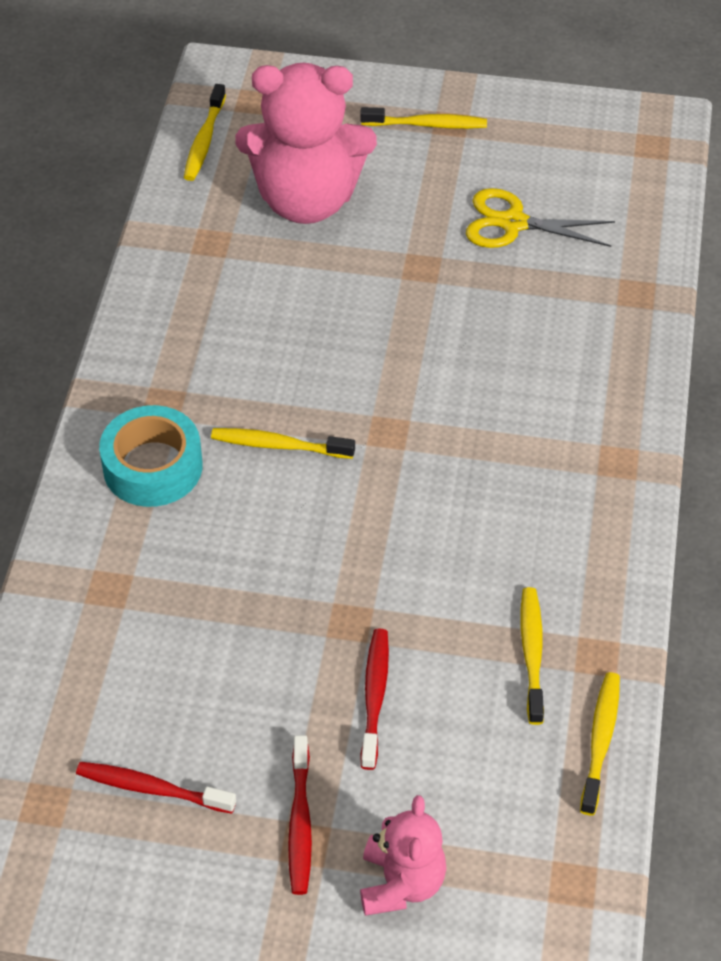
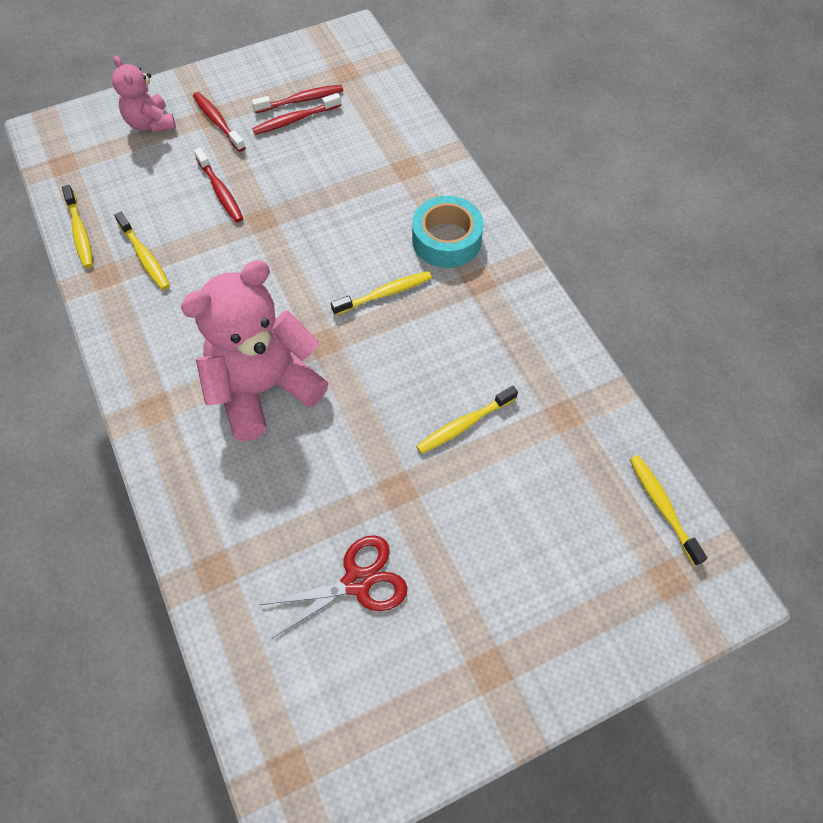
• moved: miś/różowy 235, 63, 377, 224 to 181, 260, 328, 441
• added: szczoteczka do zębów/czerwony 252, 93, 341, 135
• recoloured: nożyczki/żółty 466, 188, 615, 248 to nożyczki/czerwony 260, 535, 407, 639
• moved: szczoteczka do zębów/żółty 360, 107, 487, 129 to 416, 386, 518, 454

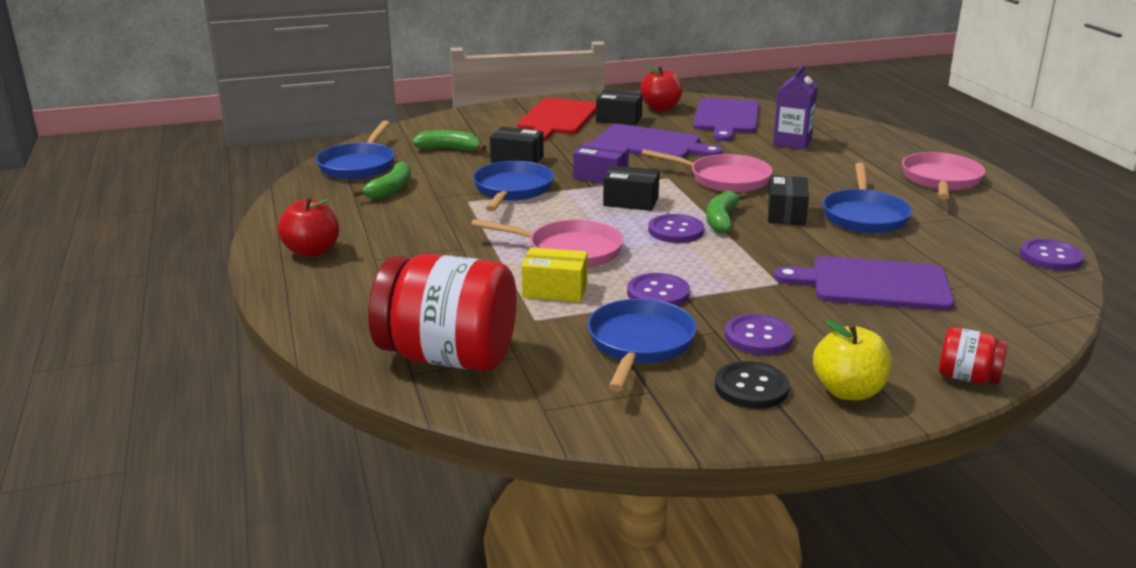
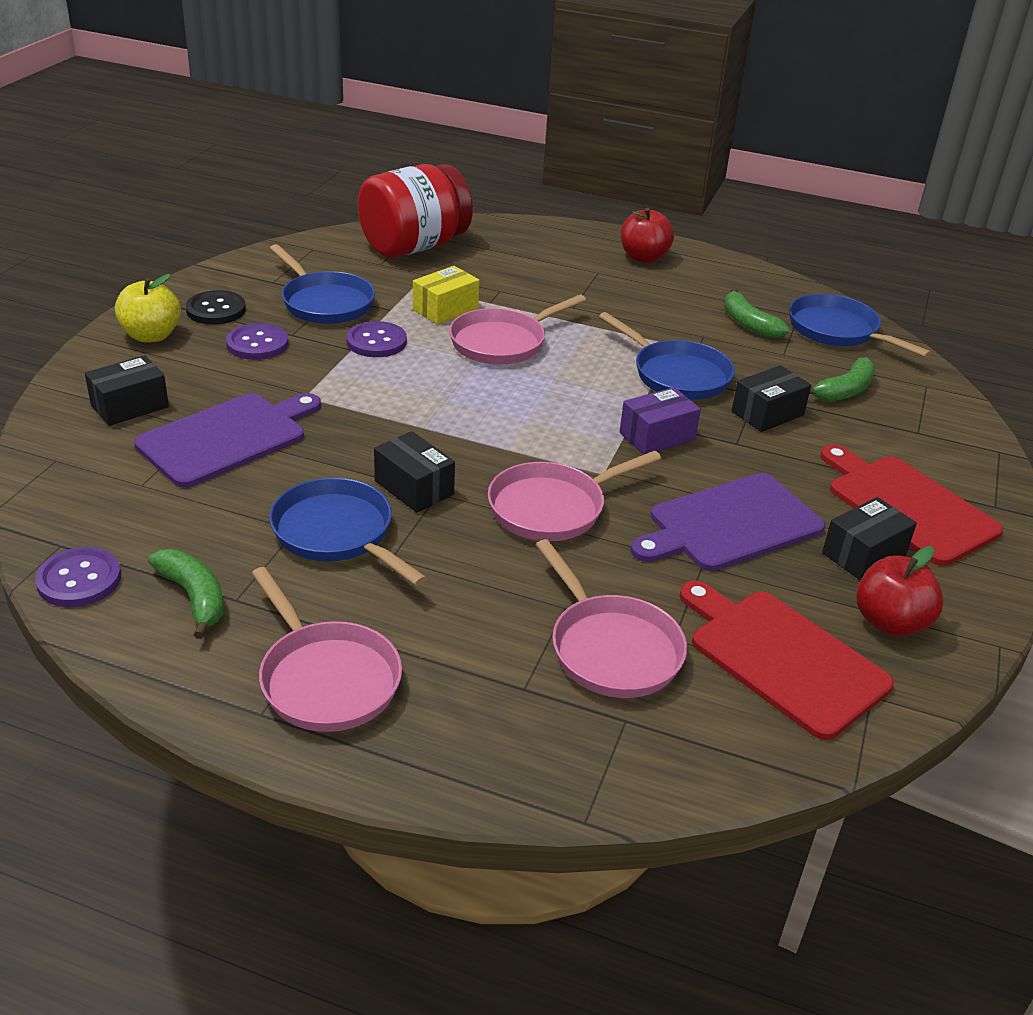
• moved: pudełko/czarny 603, 165, 660, 211 to 85, 355, 169, 426
• moved: banan/zielony 706, 191, 747, 233 to 148, 549, 224, 639
• replaced: karton mleka/fioletowy 773, 65, 818, 150 to patelnia/różowy 536, 539, 687, 698
• recoloured: deska do krojenia/fioletowy 693, 98, 759, 141 to deska do krojenia/czerwony 679, 581, 894, 740
• removed: guzik/fioletowy 648, 214, 704, 243
• removed: słoik/czerwony 939, 327, 1008, 384

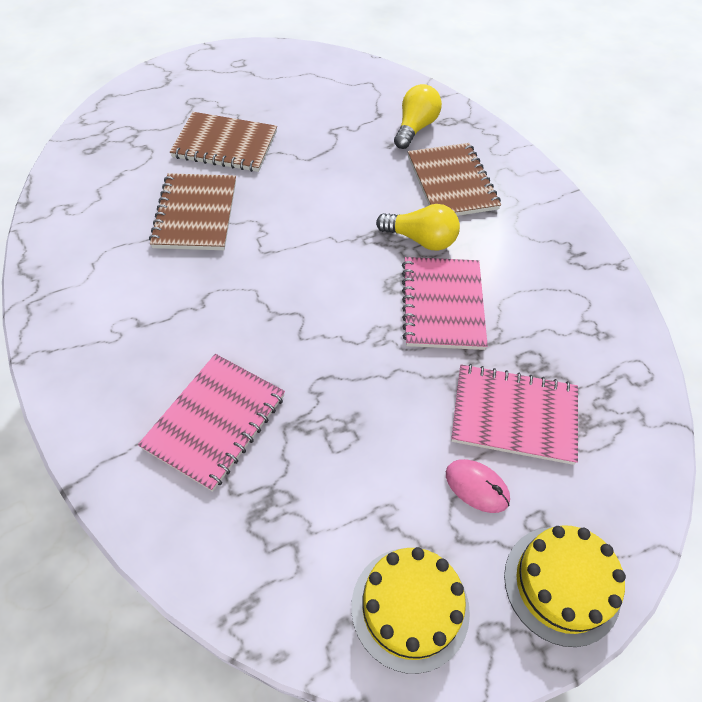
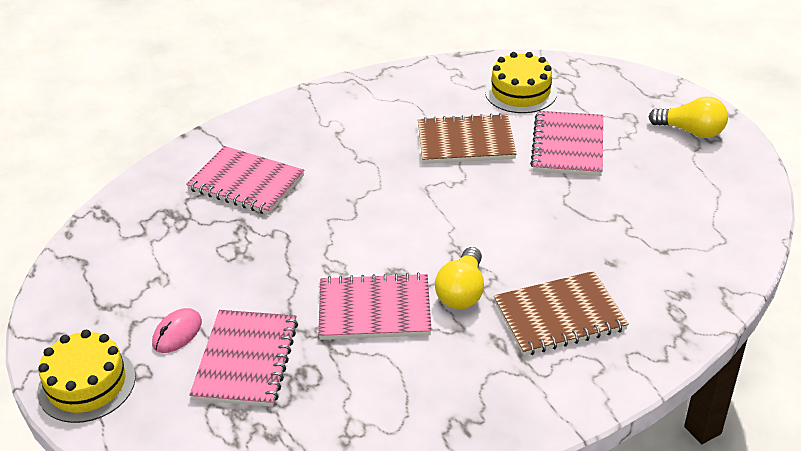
• moved: tort/żółty 351, 547, 470, 674 to 485, 52, 557, 113
• recoloured: zeszyt/brązowy 170, 112, 277, 172 to zeszyt/różowy 530, 111, 603, 176
• moved: żarówka/żółty 394, 84, 442, 149 to 649, 97, 728, 138

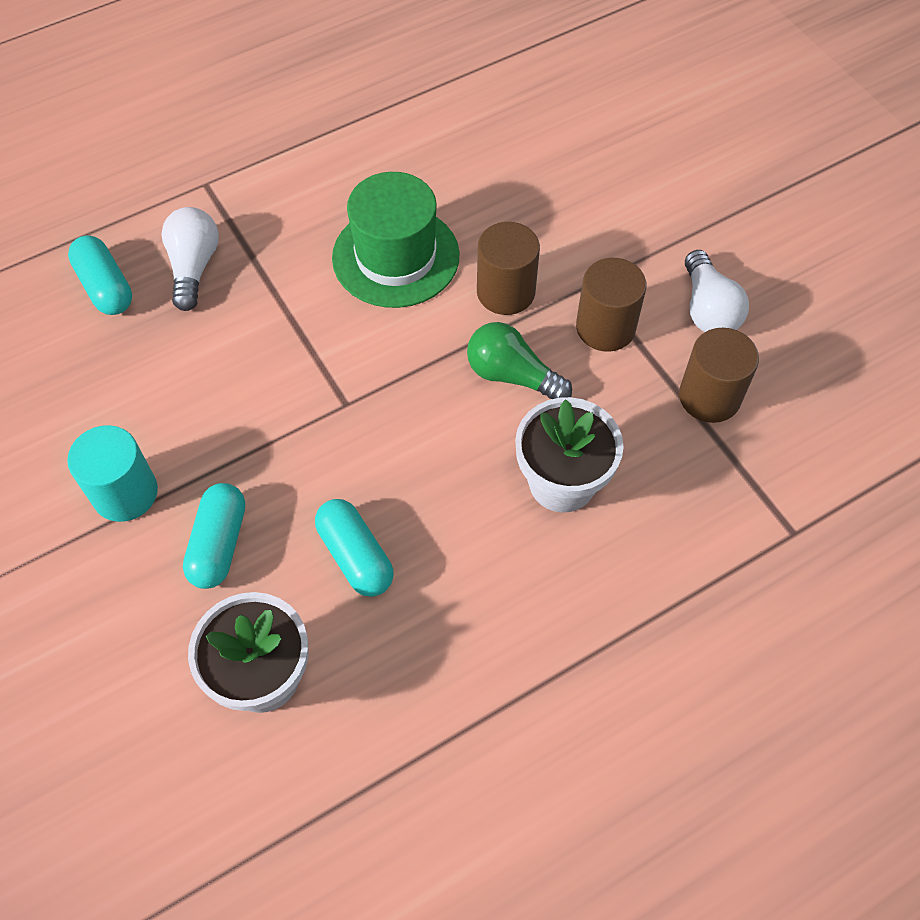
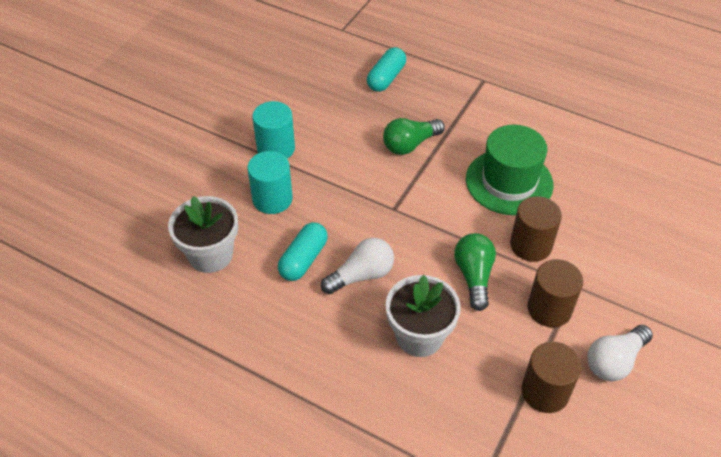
• replaced: kapsułka/turkusowy 183, 483, 245, 589 to walec/turkusowy 247, 151, 293, 214
• moved: żarówka/biały 161, 207, 219, 311 to 321, 238, 394, 294
• added: żarówka/zielony 383, 118, 445, 155

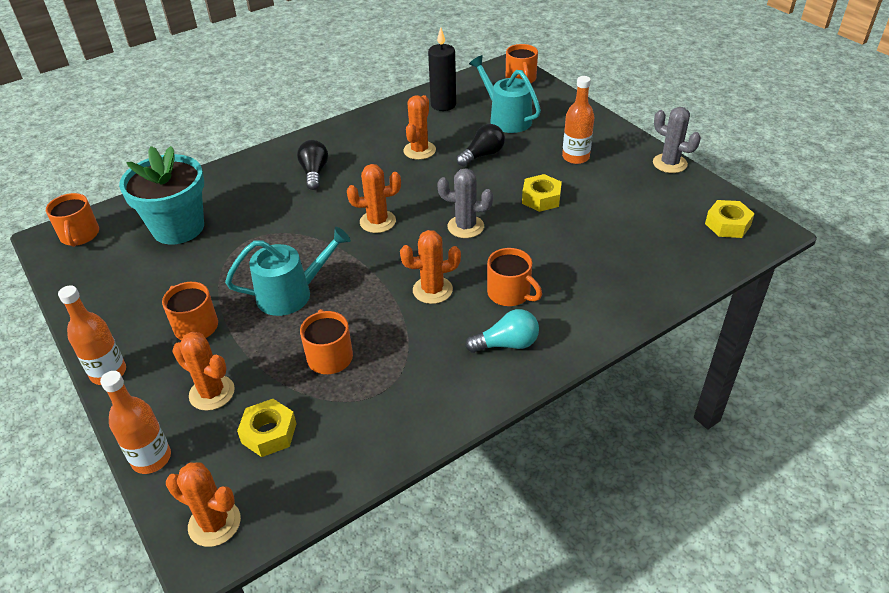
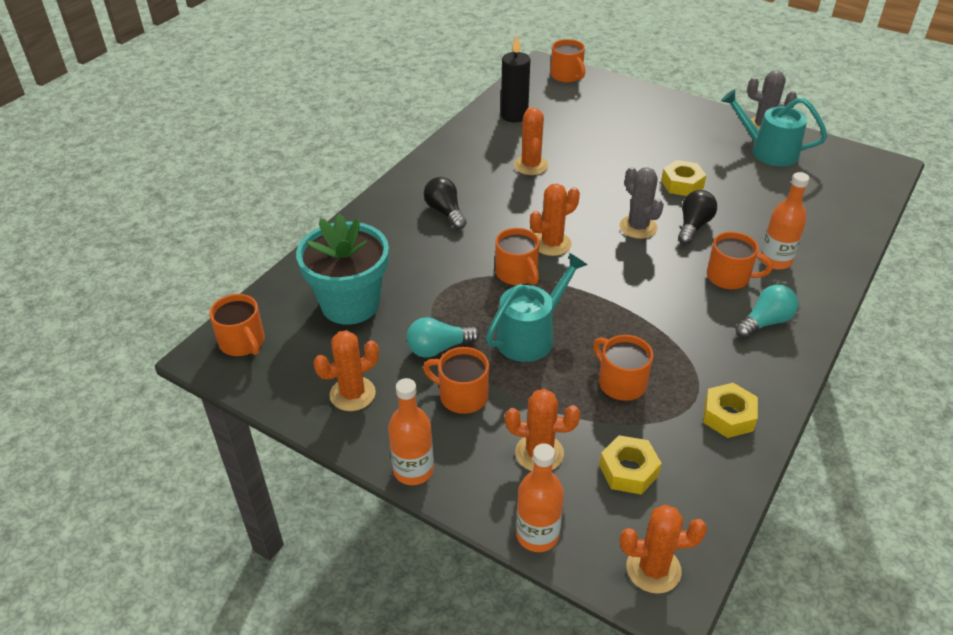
• moved: kaktus/pomarańczowy 400, 230, 461, 304 to 314, 330, 379, 411
• added: żarówka/turkusowy 406, 317, 480, 358
• added: kubek/pomarańczowy 495, 228, 539, 285
• turned: kaktus/szary 437, 168, 493, 238 = 620, 167, 664, 239 75 degrees clockwise
• moved: żarówka/czarny 456, 124, 505, 166 to 678, 190, 717, 245
• moved: nakrętka/żółty 705, 200, 755, 238 to 703, 383, 758, 438
• moved: konewka/turkusowy 469, 55, 541, 133 to 721, 89, 827, 166
• moved: butelka/pomarańczowy 562, 76, 594, 164 to 761, 172, 809, 270

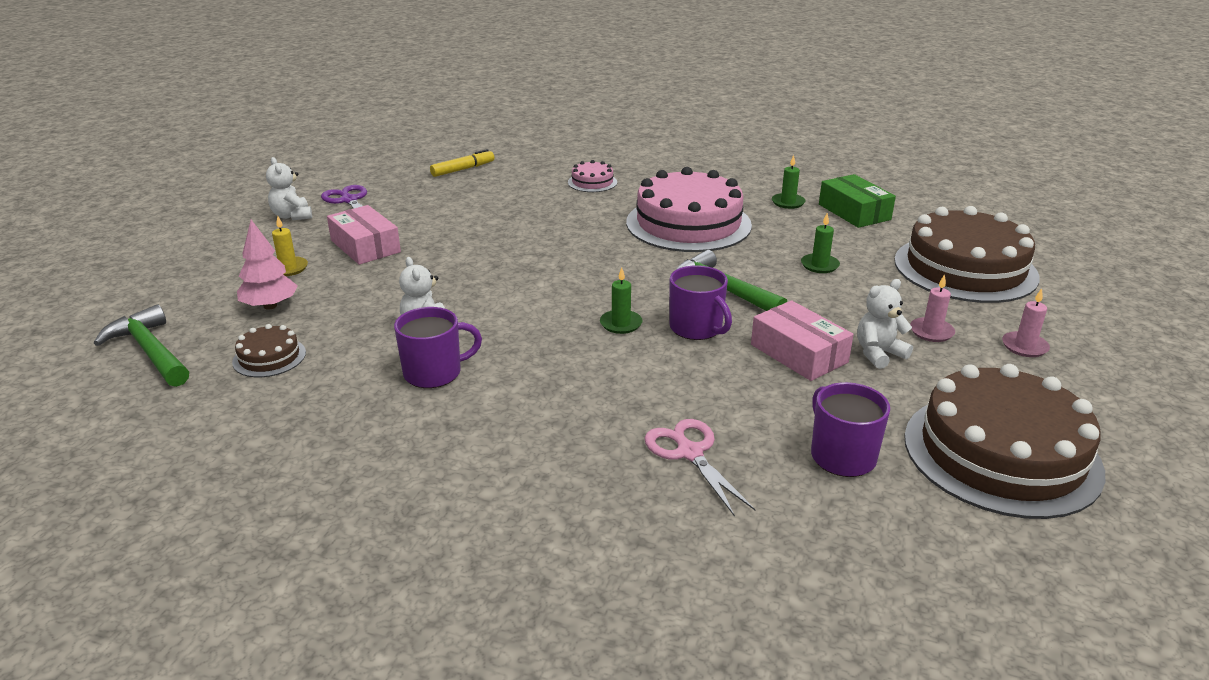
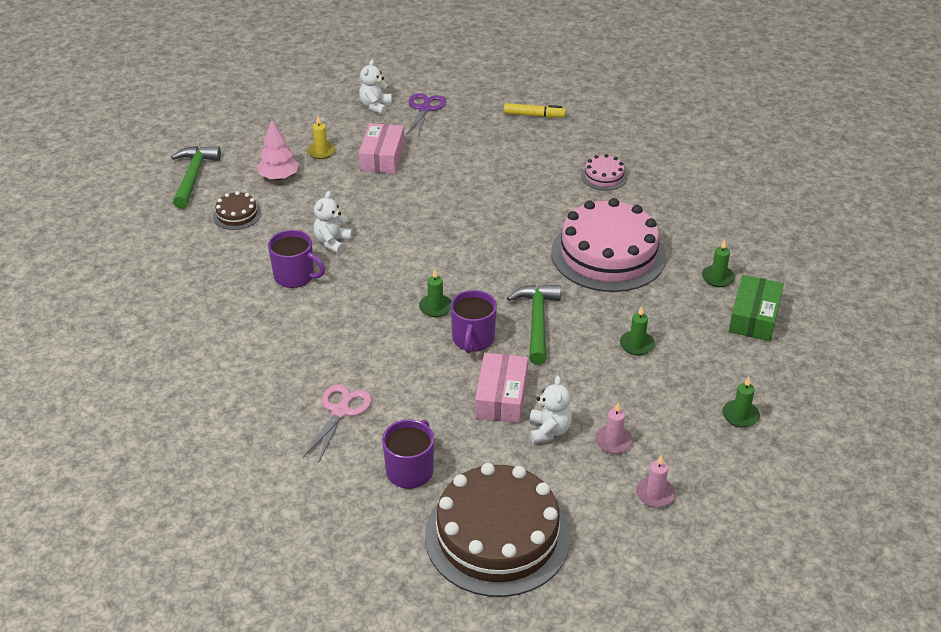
• turned: miś/biały 857, 279, 913, 369 = 530, 376, 572, 444 75 degrees clockwise
• replaced: tort/brązowy 894, 206, 1040, 303 to świeca/zielony 722, 377, 760, 428

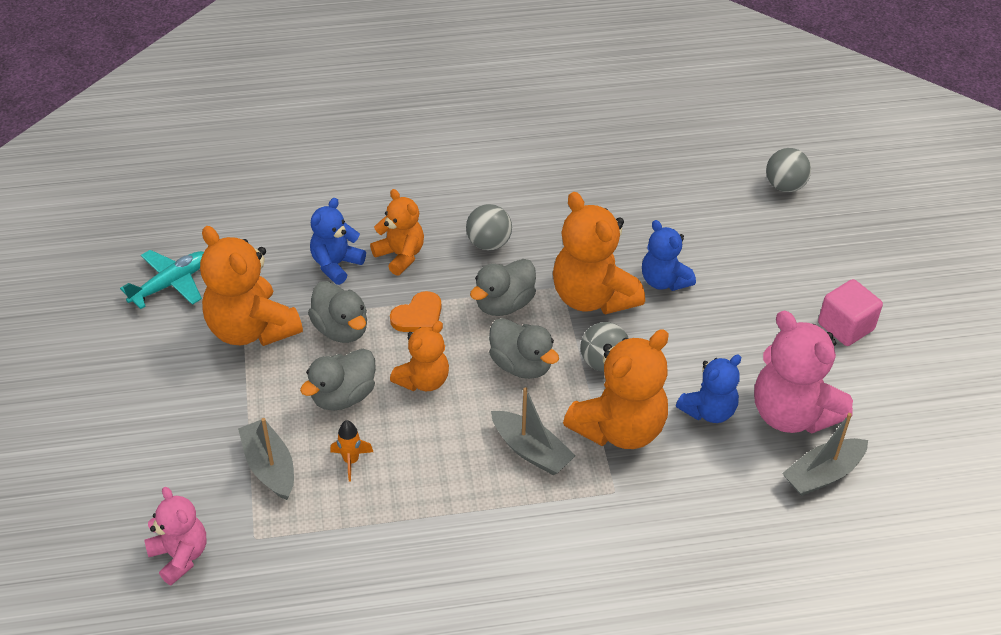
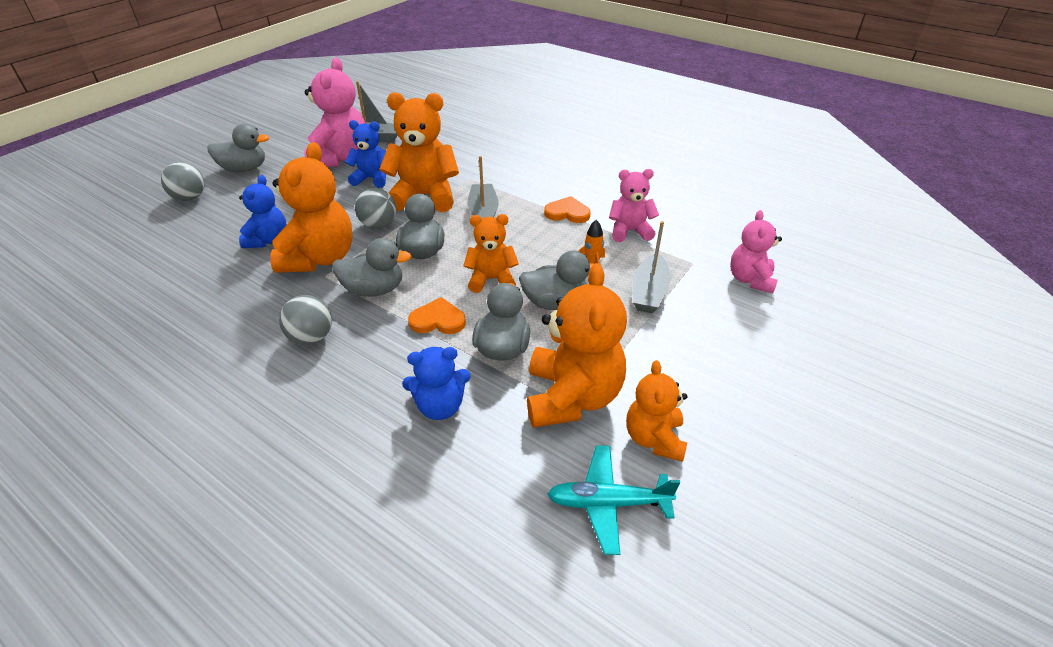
• moved: piłka/szary 766, 148, 811, 192 to 161, 162, 204, 201
• replaced: sześcian/różowy 818, 279, 883, 346 to kaczka/szary 207, 124, 269, 172
• added: serce/pomarańczowy 544, 196, 591, 223
• added: miś/różowy 609, 169, 659, 242
• moved: miś/pomarańczowy 370, 189, 424, 276 to 626, 360, 687, 462

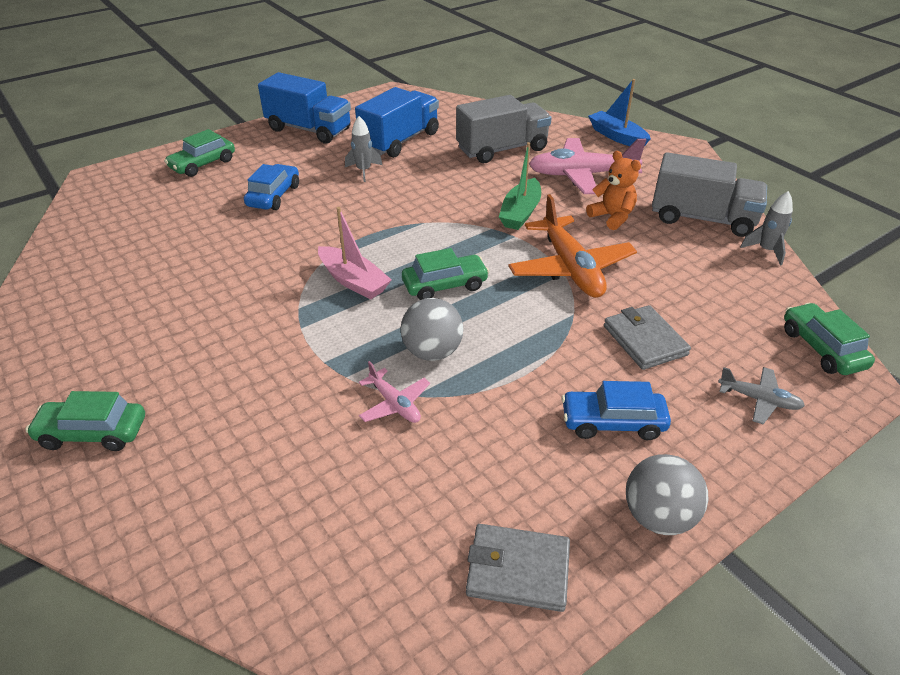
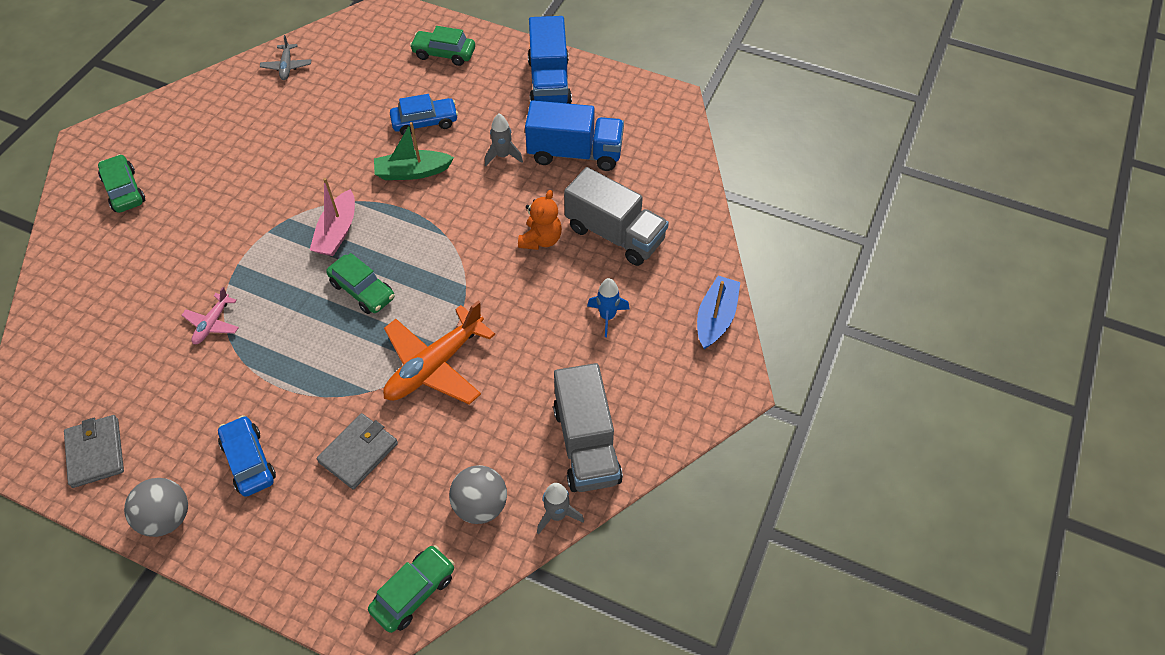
• moved: samolot/szary 718, 367, 805, 424 to 260, 35, 311, 80
• moved: łódka/zielony 499, 142, 541, 230 to 374, 122, 454, 180
• moved: piłka/szary 401, 298, 463, 361 to 449, 465, 507, 524
• moved: miś/pomarańczowy 586, 151, 641, 230 to 518, 190, 562, 250
• replaced: samolot/różowy 529, 138, 646, 194 to rakieta/niebieski 587, 278, 630, 337

